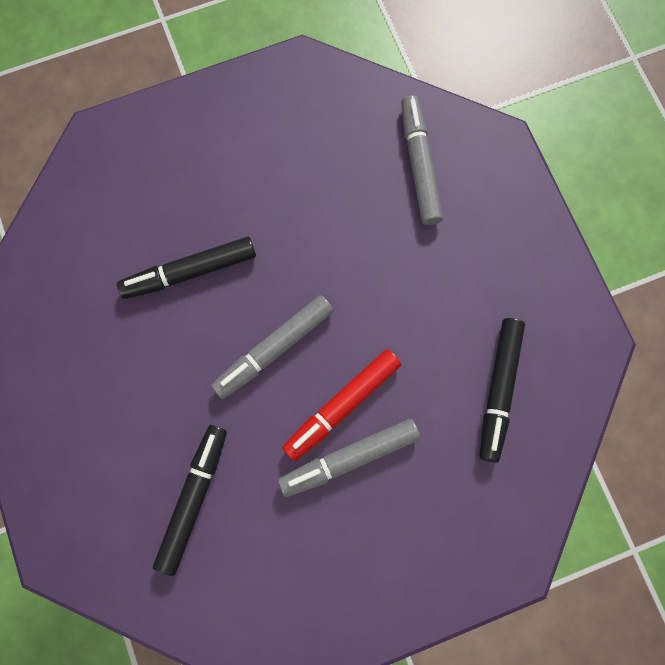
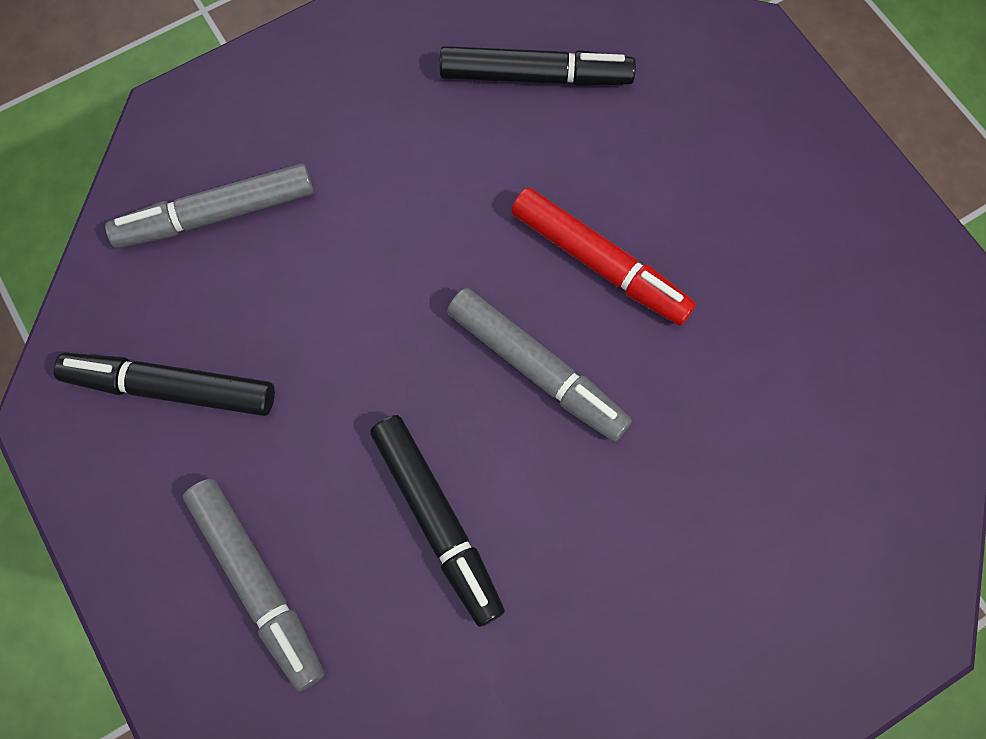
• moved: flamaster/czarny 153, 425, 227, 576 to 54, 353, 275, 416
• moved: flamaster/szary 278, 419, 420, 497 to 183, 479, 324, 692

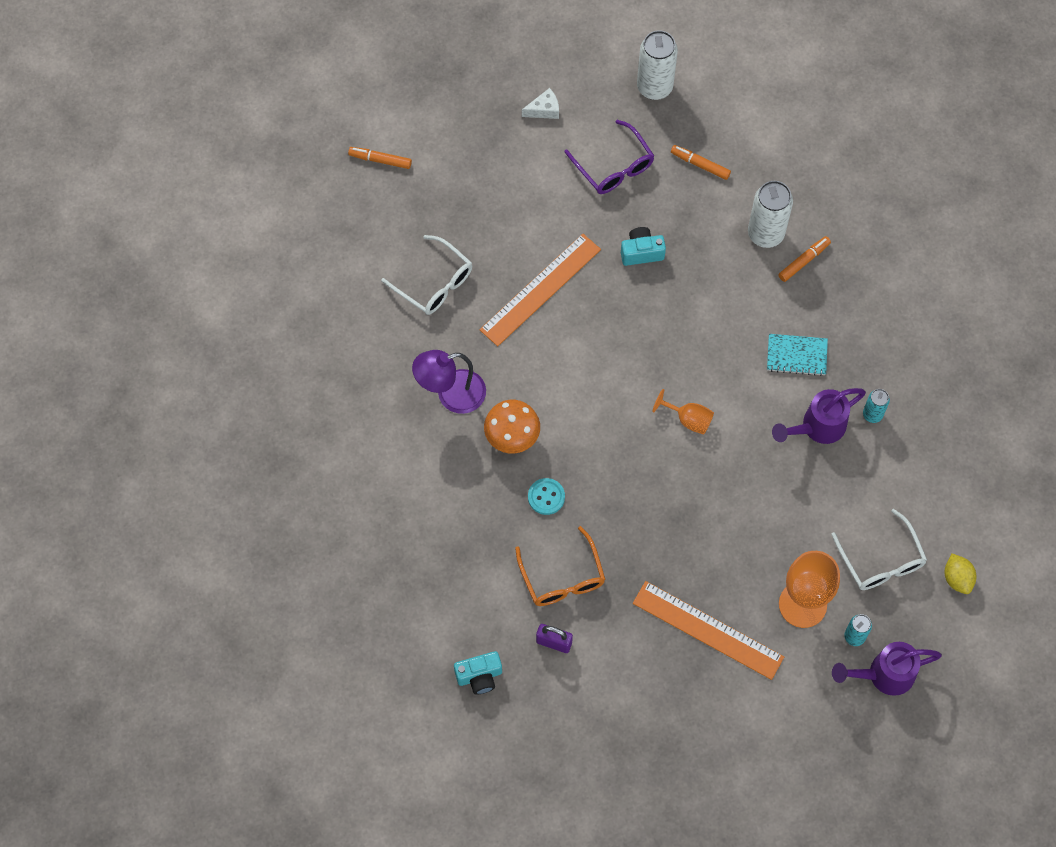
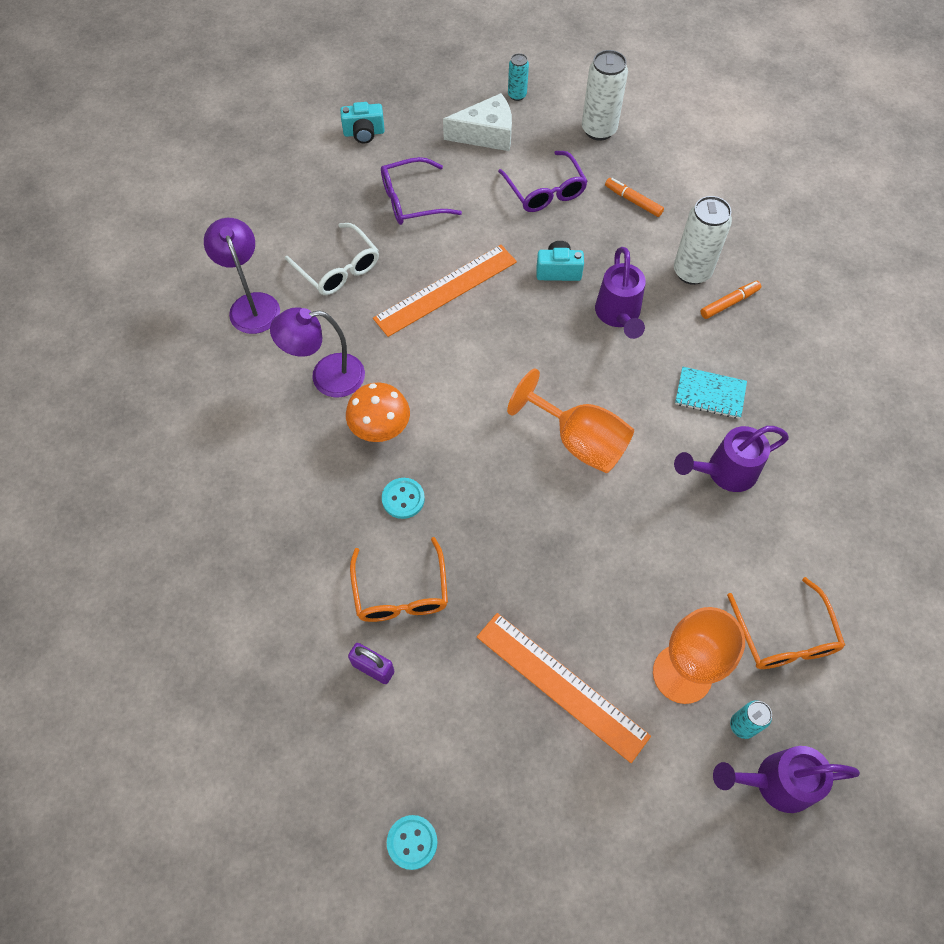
• added: lampka/fioletowy 204, 218, 280, 334
• moved: aparat fotograficzny/turkusowy 454, 651, 502, 695 to 340, 102, 385, 143
• added: okulary/fioletowy 381, 157, 462, 225
• added: guzik/turkusowy 387, 815, 438, 870
• resized: ser/biały 522, 88, 559, 119 = 443, 93, 512, 151 x1.81
• resized: kielich/pomarańczowy 652, 389, 714, 435 = 507, 369, 634, 473 x1.82
• moved: puszka/turkusowy 863, 389, 890, 423 to 508, 53, 529, 101
• added: konewka/fioletowy 595, 247, 646, 339
• recoloured: okulary/biały 831, 509, 927, 590 to okulary/pomarańczowy 727, 577, 845, 669
• removed: flamaster/pomarańczowy 348, 147, 412, 169
• removed: cytryna/żółty 945, 554, 976, 594

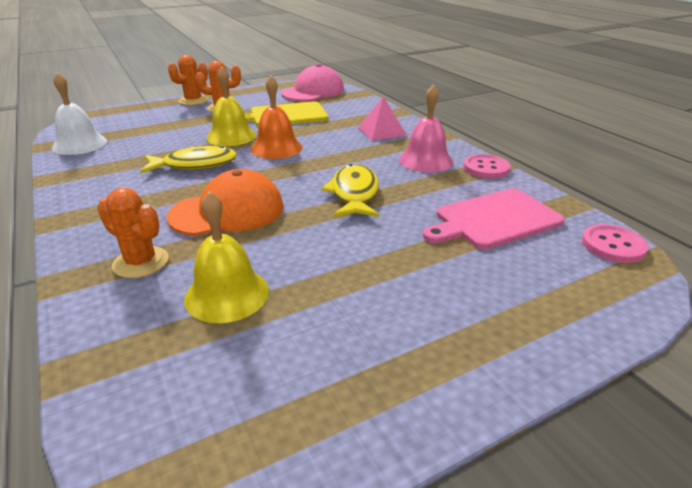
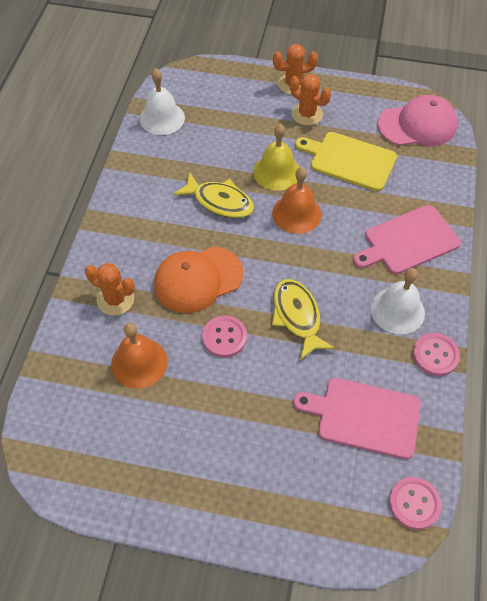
• turned: kaktus/pomarańczowy 97, 188, 169, 278 = 85, 263, 135, 316 45 degrees counterclockwise
• recoloured: dzwonek/żółty 184, 191, 269, 323 to dzwonek/pomarańczowy 111, 323, 168, 389
• turned: czapka/pomarańczowy 167, 169, 284, 236 = 154, 246, 243, 313 135 degrees clockwise
• added: guzik/różowy 202, 315, 247, 357
• turned: ryba/żółty 321, 164, 379, 217 = 272, 279, 335, 360 60 degrees counterclockwise
• replaced: piramida/różowy 358, 96, 407, 141 to deska do krojenia/różowy 353, 205, 461, 274
• recoloured: dzwonek/różowy 399, 84, 453, 172 to dzwonek/biały 371, 268, 425, 334

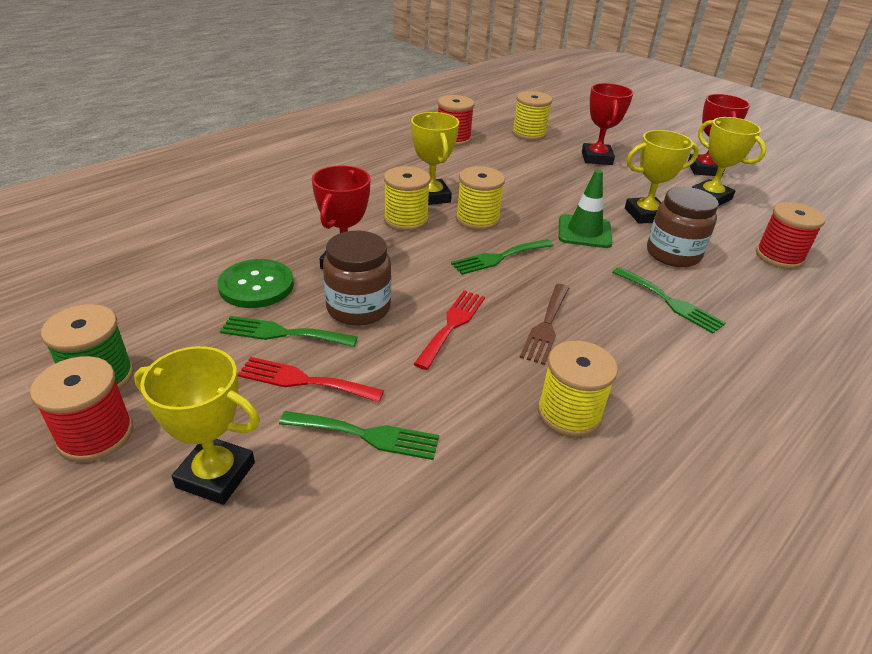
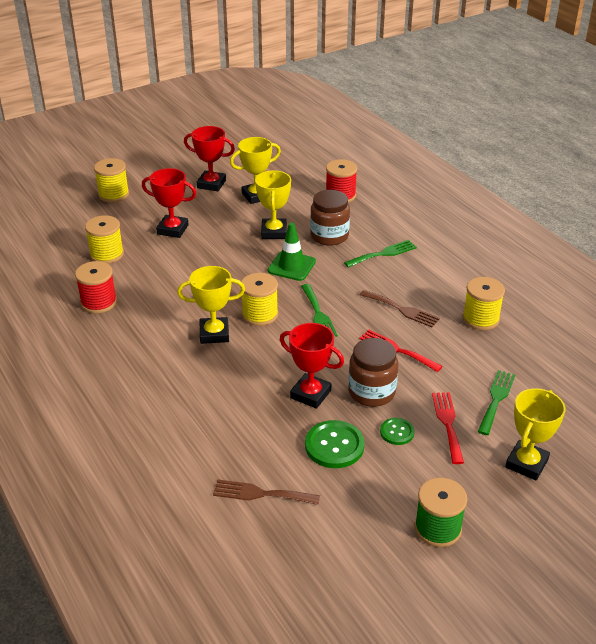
• moved: szpulka/żółty 384, 166, 431, 231 to 94, 158, 129, 203
• added: widelec/brązowy 213, 480, 320, 505
• replaced: widelec/zielony 220, 316, 358, 347 to guzik/zielony 380, 418, 415, 445
• turned: widelec/czerwony 237, 357, 384, 402 = 432, 392, 464, 464 150 degrees clockwise
• removed: szpulka/czerwony 30, 356, 133, 462

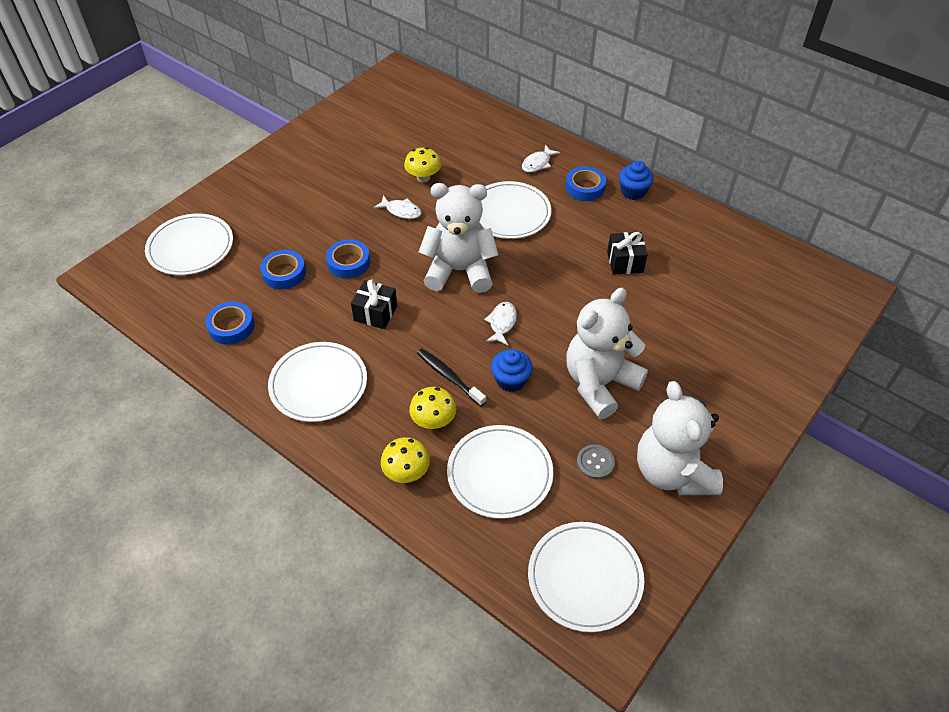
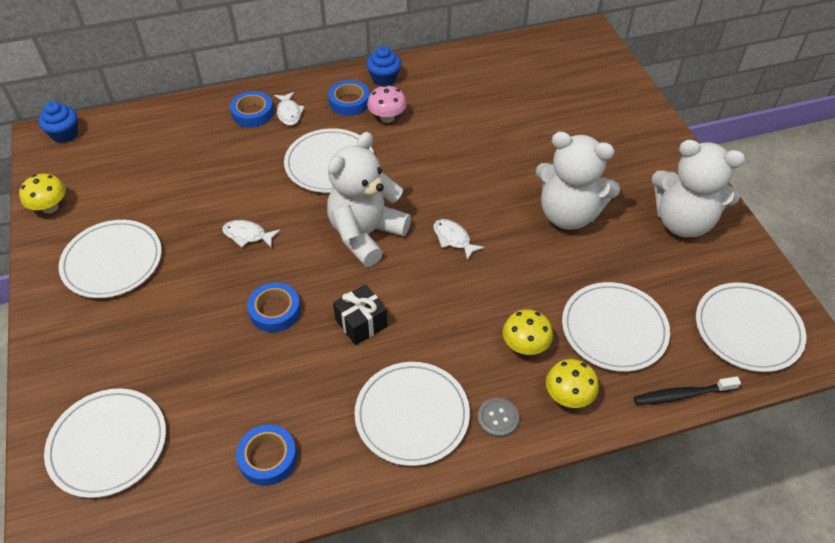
• moved: grzyb/żółty 404, 147, 441, 182 to 19, 174, 66, 214
• moved: muffinka/niebieski 491, 349, 533, 392 to 38, 101, 78, 143
• added: talerz/biały 59, 220, 162, 298
• turned: ryba/biały 373, 195, 422, 219 = 222, 220, 280, 248 135 degrees counterclockwise
• moved: taśma klejąca/niebieski 260, 250, 306, 290 to 230, 91, 274, 128
• added: grzyb/różowy 367, 85, 407, 123
• moved: guzik/szary 577, 444, 615, 479 to 478, 398, 519, 437
• turned: miś/biały 566, 288, 648, 419 = 536, 131, 620, 230 60 degrees counterclockwise
• moved: szczoteczka do zębów/czarny 417, 349, 486, 406 to 634, 376, 741, 405
• removed: prezent/czarny 607, 232, 648, 275

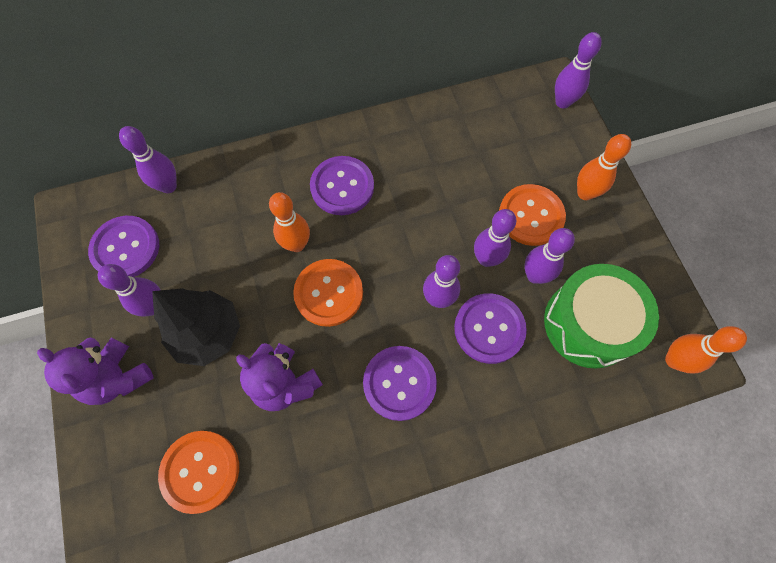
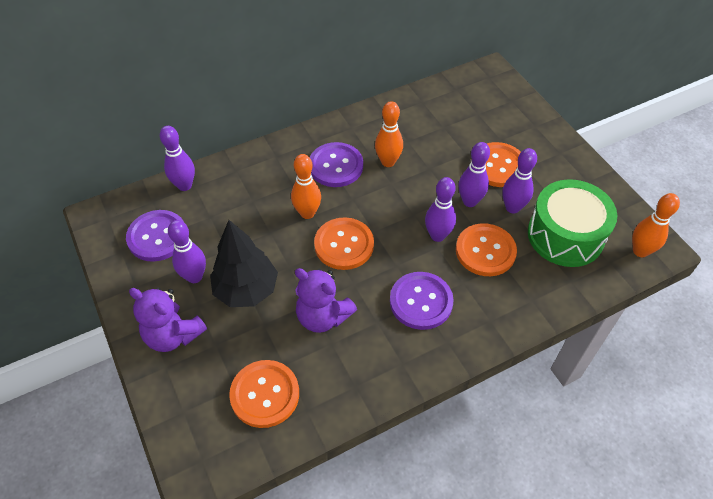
• moved: kręgiel/pomarańczowy 577, 134, 631, 200 to 375, 101, 403, 167
• recoloured: guzik/fioletowy 454, 293, 527, 364 to guzik/pomarańczowy 456, 223, 517, 276
• removed: kręgiel/fioletowy 555, 32, 602, 109

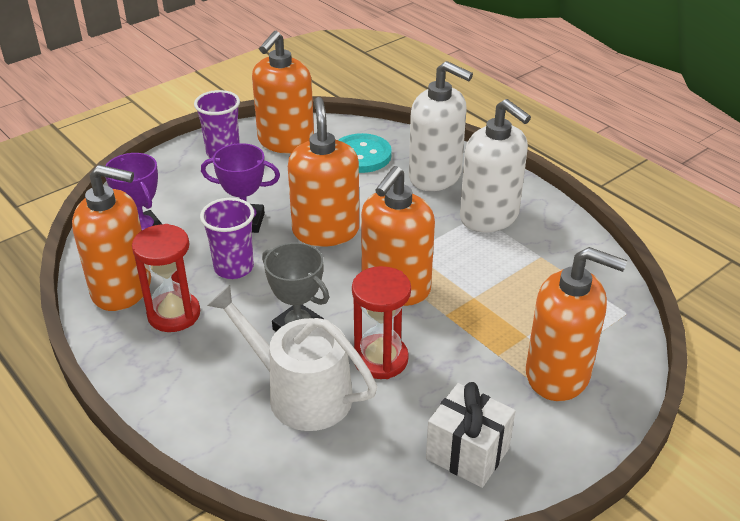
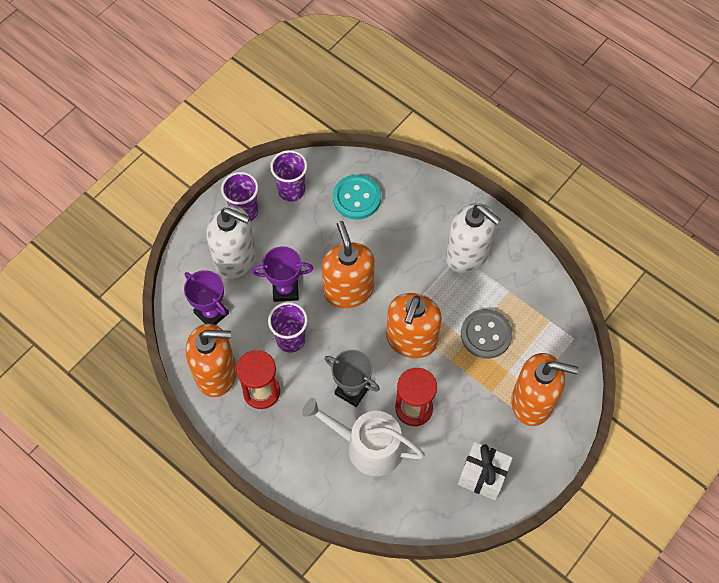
• moved: dozownik mydła/biały 409, 61, 473, 191 to 206, 206, 256, 279
• replaced: dozownik mydła/pomarańczowy 252, 31, 314, 154 to szklanka/fioletowy 270, 150, 307, 202
• added: guzik/szary 461, 309, 512, 359

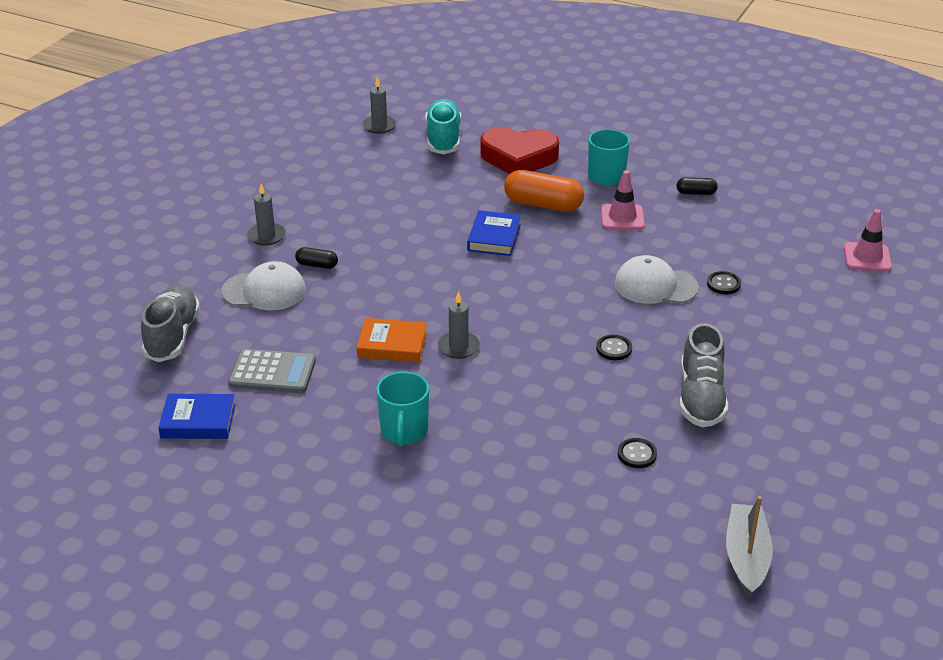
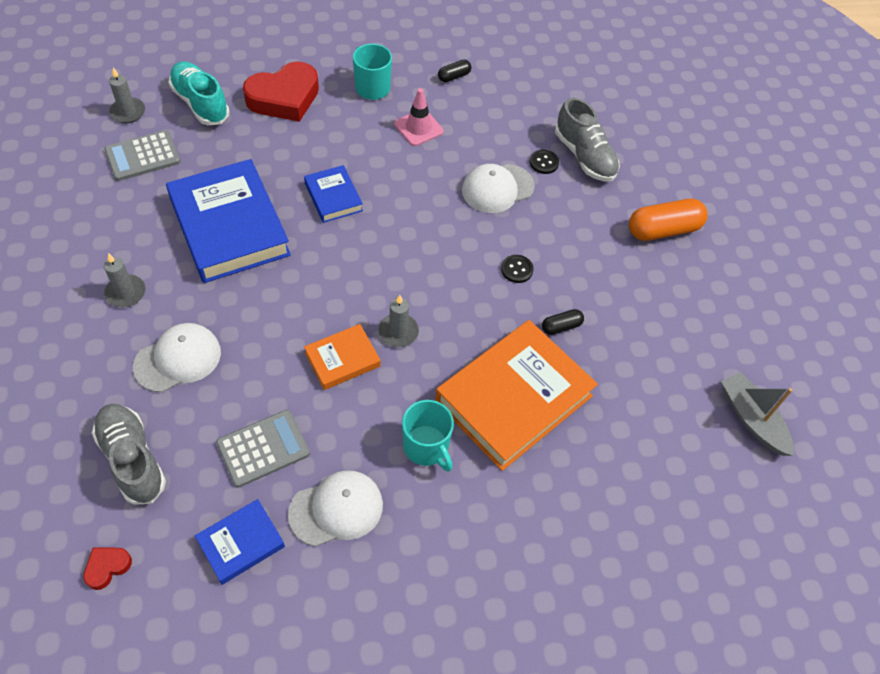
• added: serce/czerwony 83, 548, 132, 590
• added: kalkulator/szary 104, 130, 180, 181
• added: książka/niebieski 166, 159, 291, 283
• added: czapka/biały 288, 470, 383, 547
• added: książka/pomarańczowy 435, 320, 598, 471
• moved: kapsułka/czarny 295, 247, 338, 269 to 542, 309, 584, 335
• moved: but/szary 679, 323, 728, 427 to 555, 98, 620, 181
• moved: kapsułka/pomarańczowy 504, 170, 584, 212 to 629, 199, 708, 241
• removed: guzik/czarny 618, 438, 657, 468
• removed: pachołek/różowy 844, 209, 892, 272

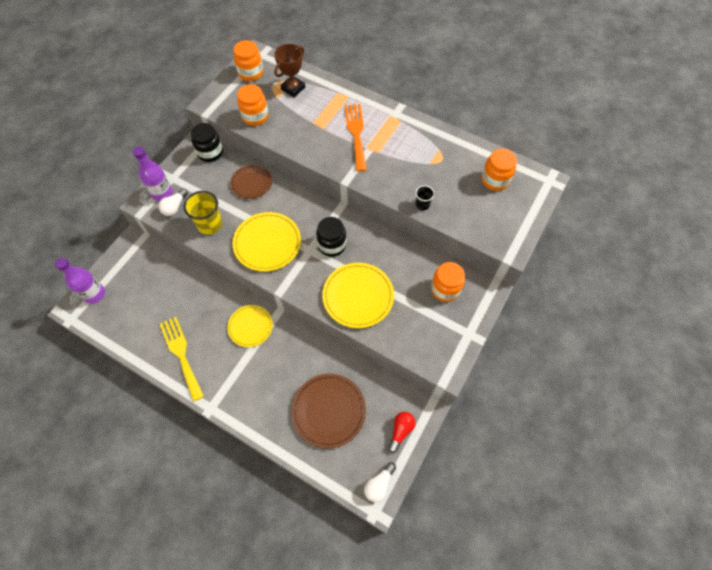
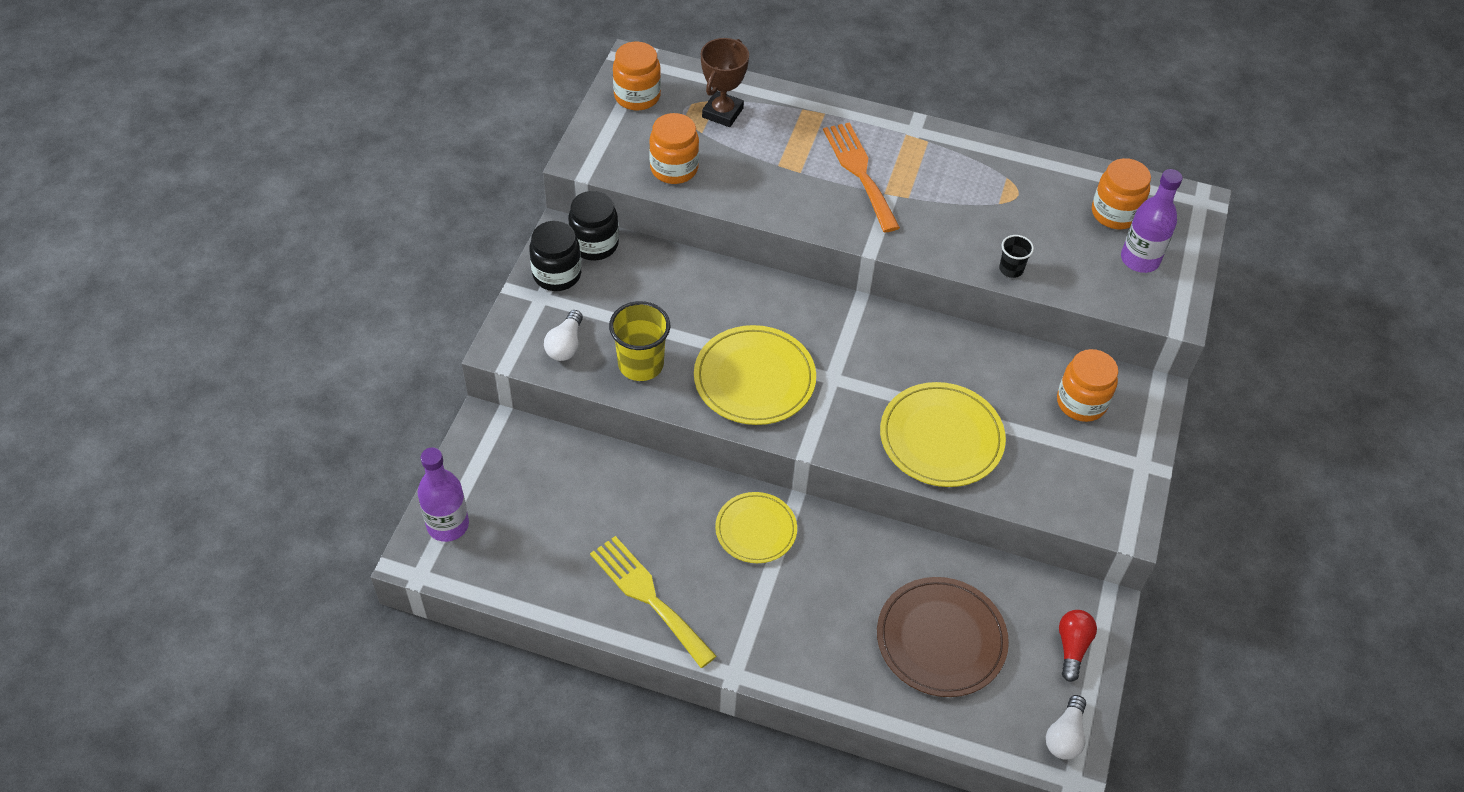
• moved: słoik/czarny 316, 217, 346, 257 to 529, 221, 581, 291
• moved: butelka/fioletowy 133, 147, 173, 202 to 1121, 169, 1183, 273
• removed: talerz/brązowy 230, 165, 272, 199

